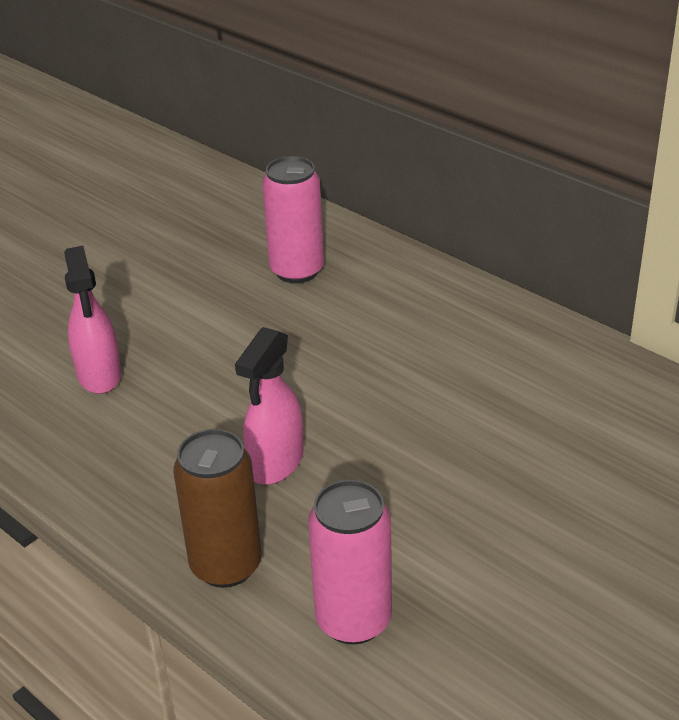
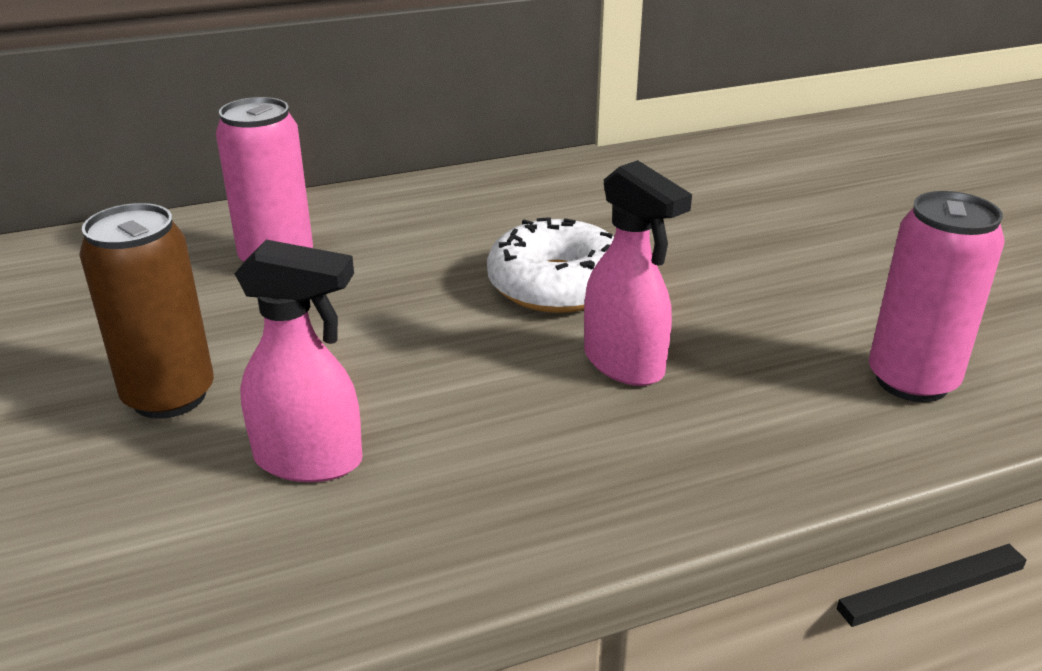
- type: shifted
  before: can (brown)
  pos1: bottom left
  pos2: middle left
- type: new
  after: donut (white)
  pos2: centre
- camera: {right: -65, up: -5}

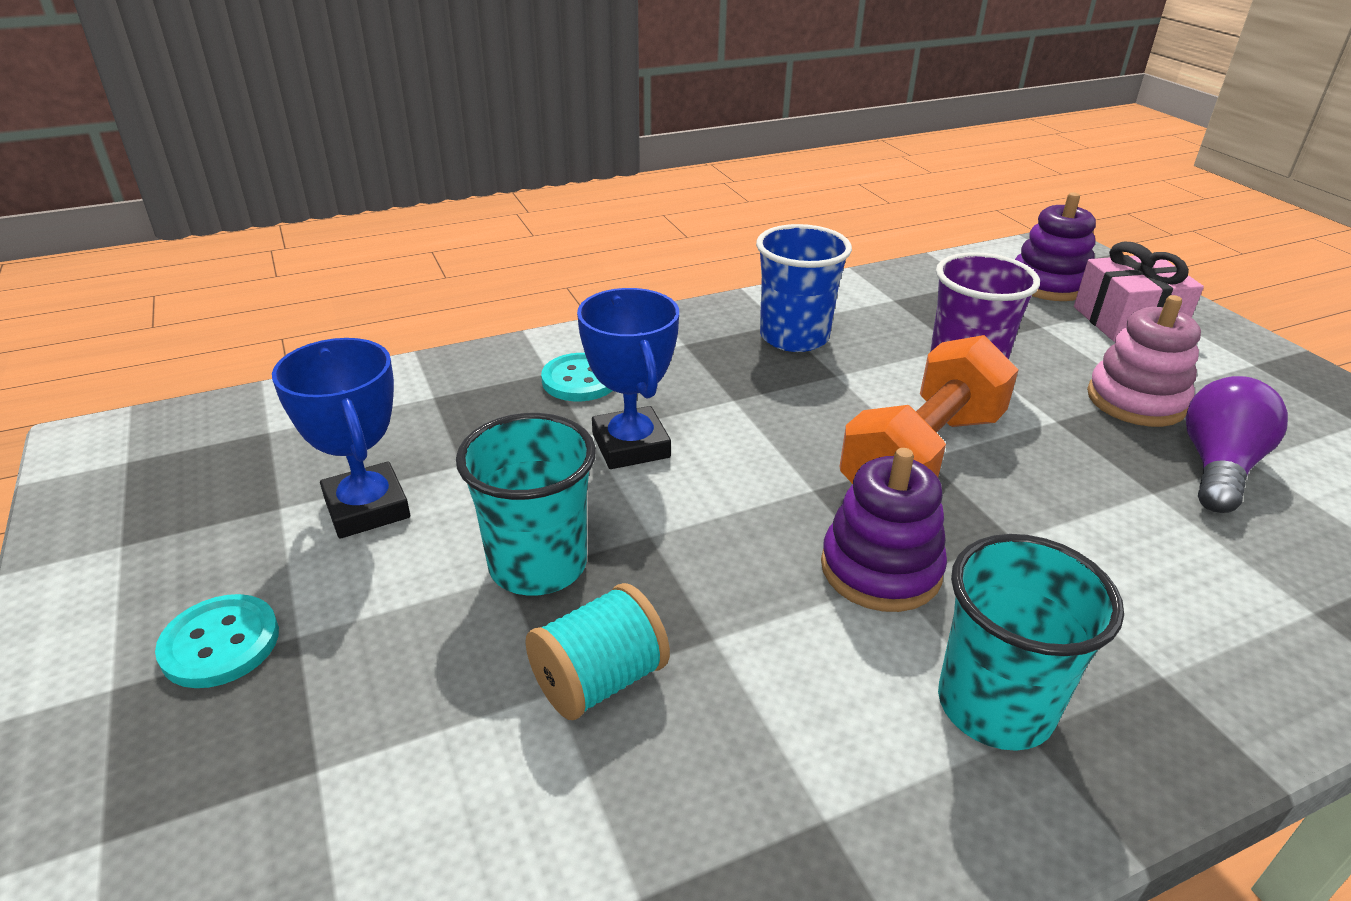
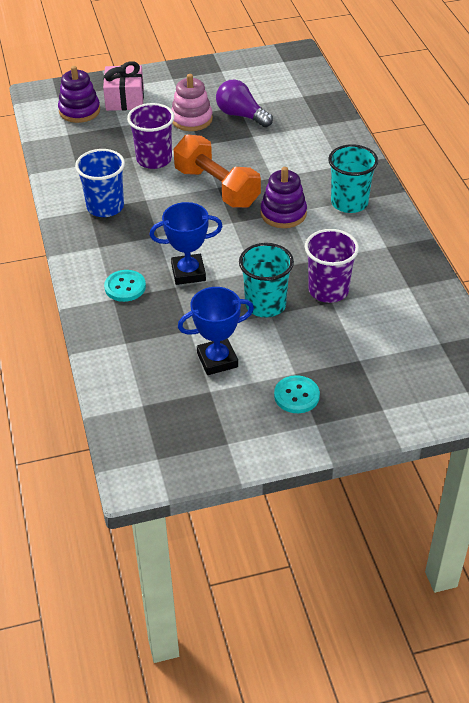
- type: swapped
  before: spool (turquoise)
  after: cup (purple) (no. 2 from left)
  pos1: bottom centre
  pos2: middle right
- camera: {right: -80, up: 10}

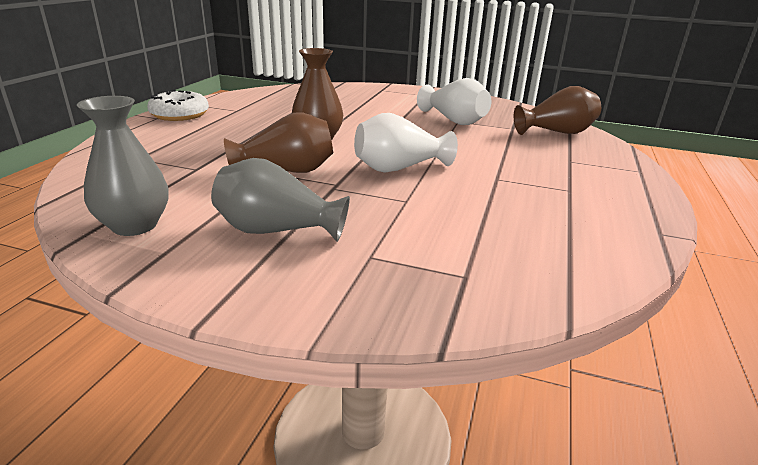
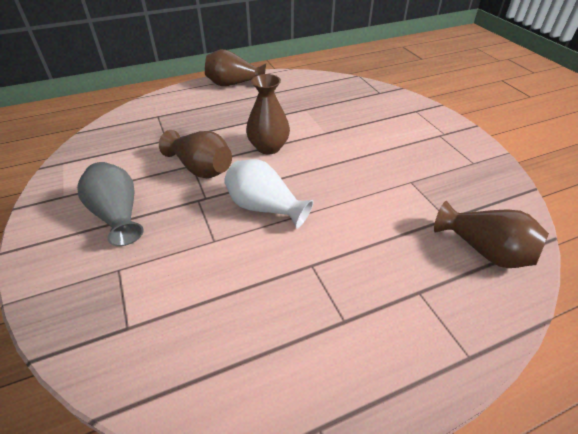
- type: gone
  before: vase (grey) (no. 1 from left)
  pos1: middle left
- type: swapped
  before: donut (white)
  after: vase (brown) (no. 2 from left)
  pos1: top left
  pos2: top centre
- type: gone
  before: vase (white) (no. 2 from left)
  pos1: top centre
- camera: {right: 50, up: 15}

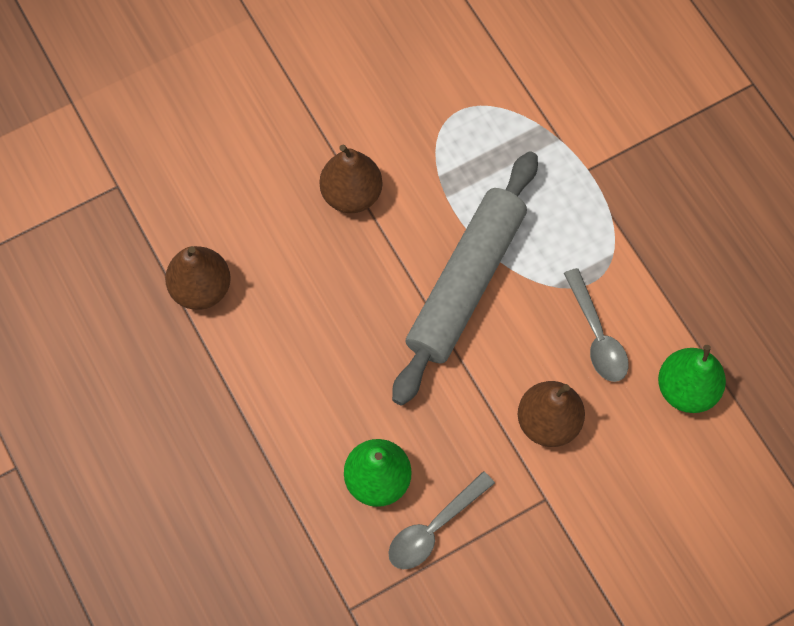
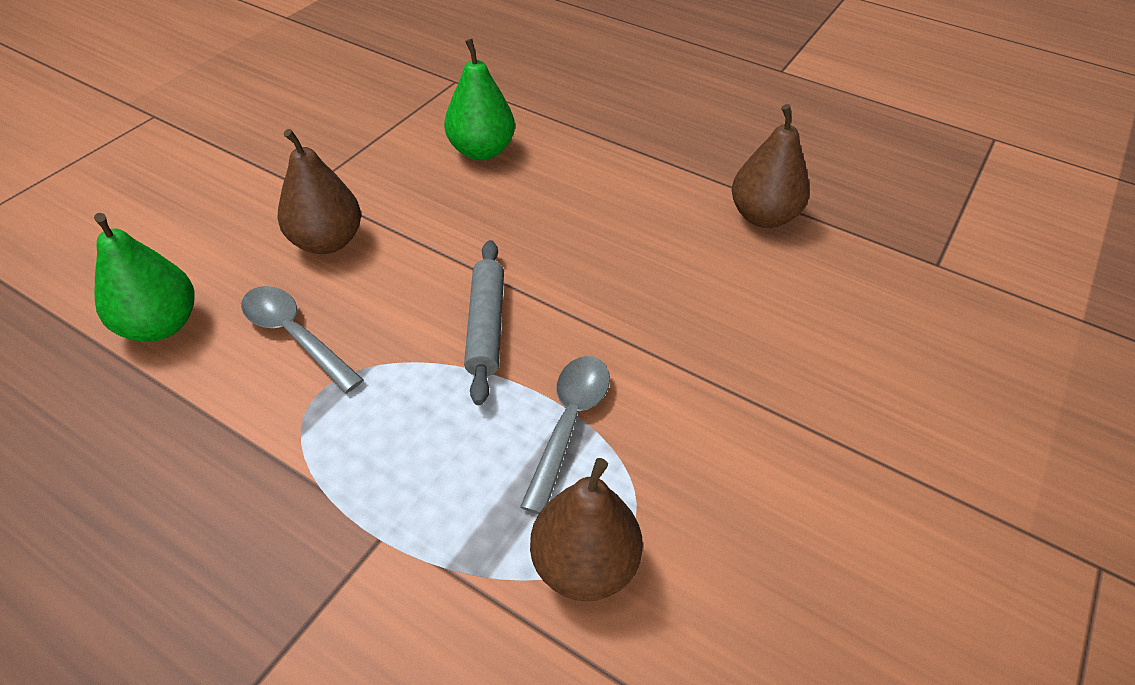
- type: shifted
  before: pear (brown) (no. 2 from left)
  pos1: top centre
  pos2: bottom centre
- type: shifted
  before: spoon (grey) (no. 1 from left in the first image)
  after: spoon (grey) (no. 2 from left)
  pos1: bottom centre
  pos2: centre
- type: scaled
  before: rolling pin (grey)
  pos1: centre
  pos2: centre
  scale: 0.53
- camera: {right: 150, up: -20}

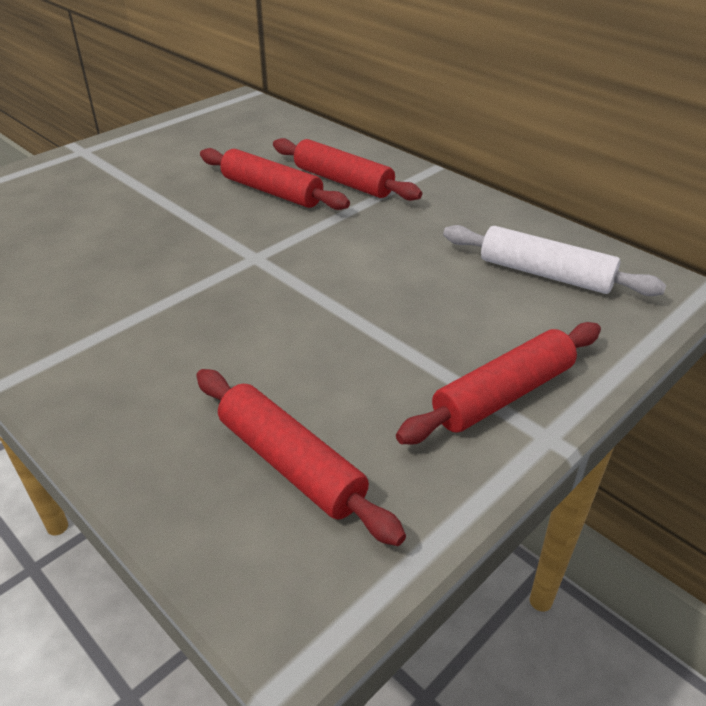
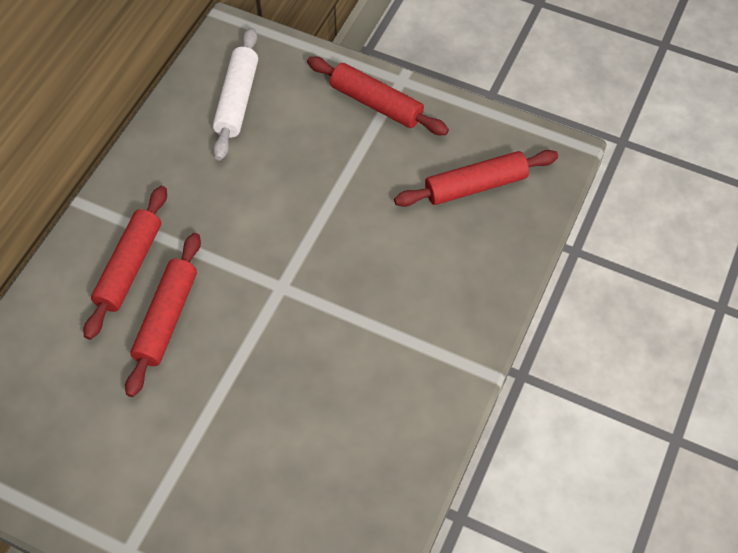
- type: rotated
  before: rolling pin (red) (no. 2 from left in the first image)
  pos1: centre
  pos2: top centre
  turn: 45
- camera: {right: -110, up: 20}

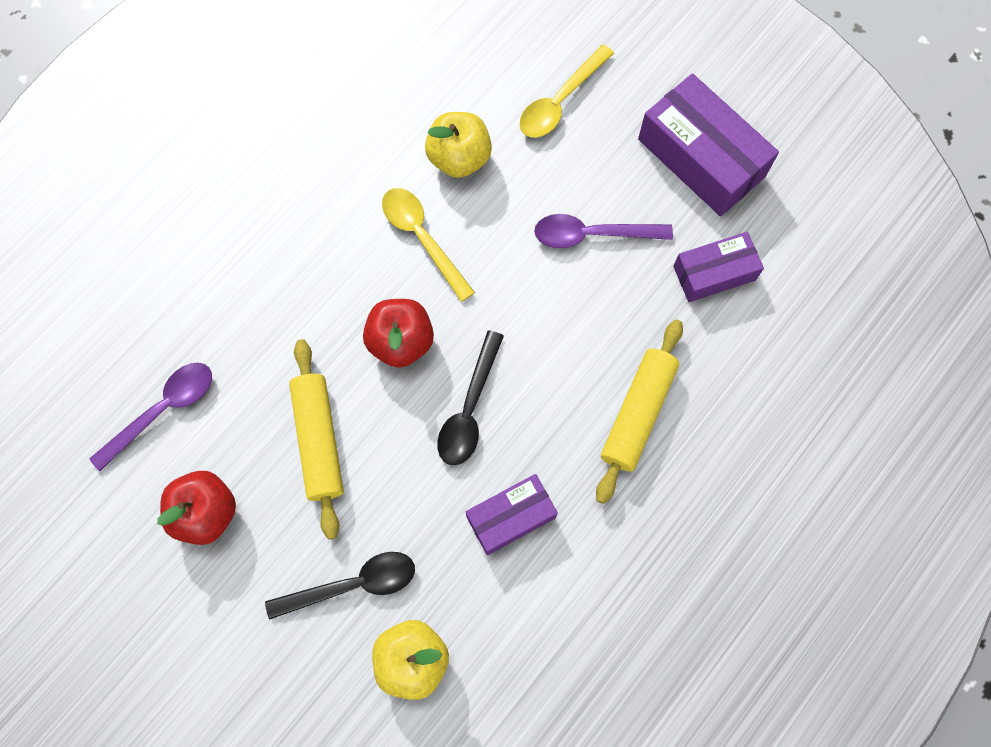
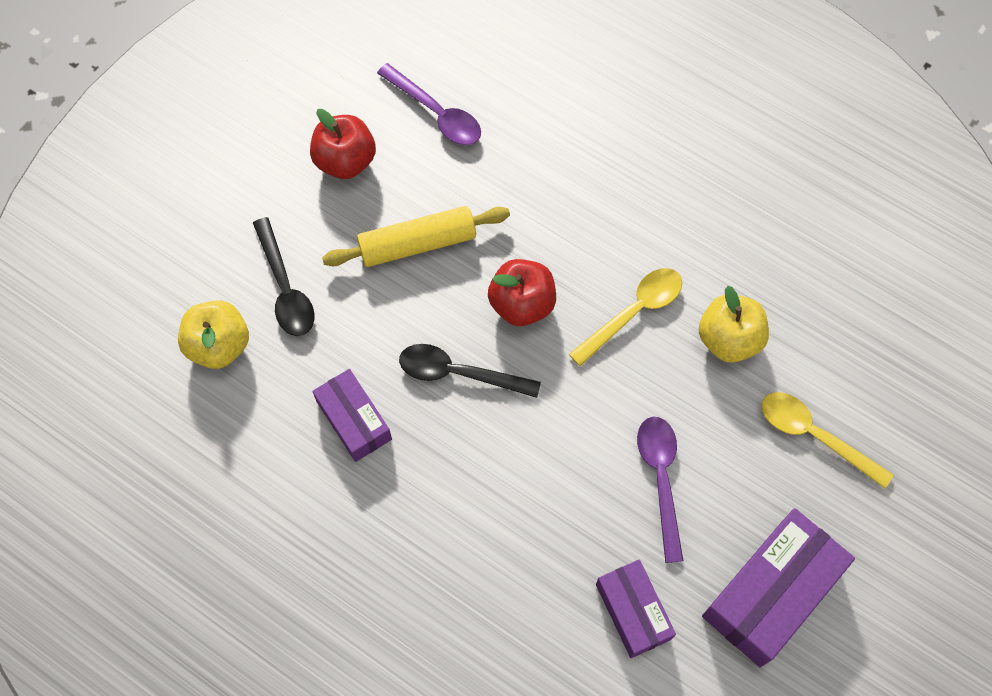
- type: gone
  before: rolling pin (yellow) (no. 2 from left)
  pos1: centre
- camera: {right: 85, up: -5}

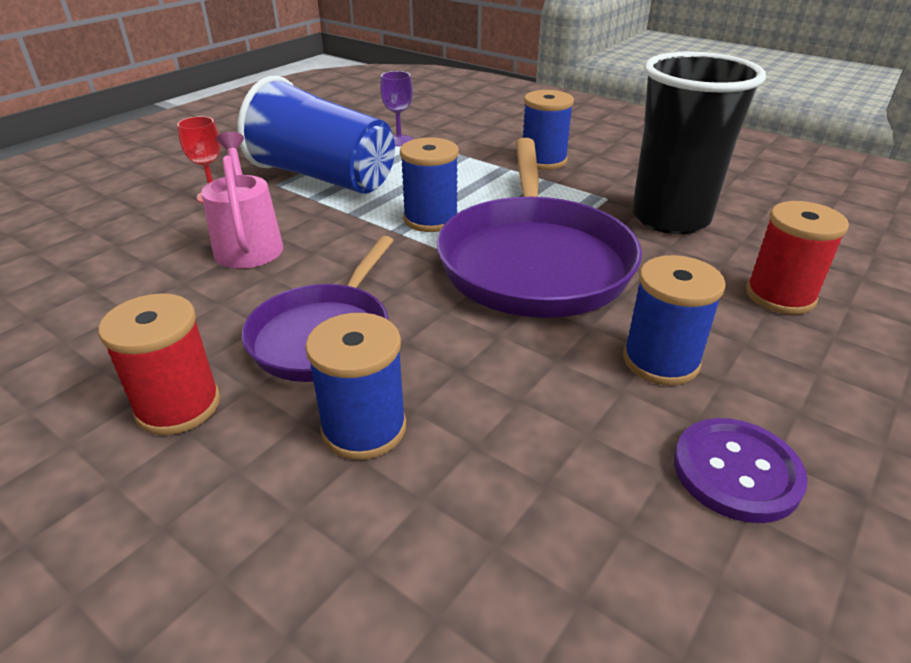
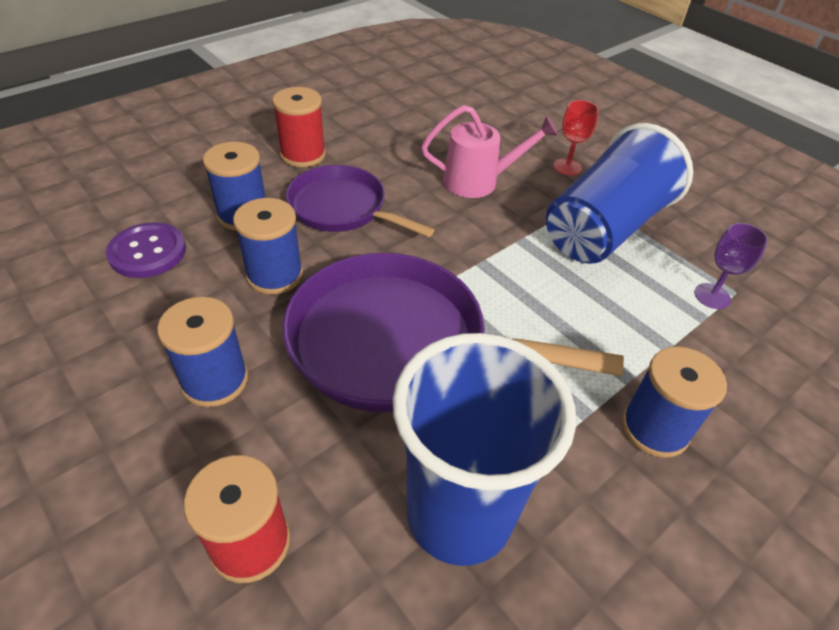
- type: shifted
  before: spool (blue) (no. 2 from left in the first image)
  after: spool (blue) (no. 3 from left)
  pos1: top centre
  pos2: middle left
- type: repainted
  before: cup (black)
  after: cup (blue) (no. 1 from left)
  pos1: top right
  pos2: bottom centre
- type: shifted
  before: button (purple)
  pos1: bottom right
  pos2: middle left
- camera: {right: 100, up: 10}

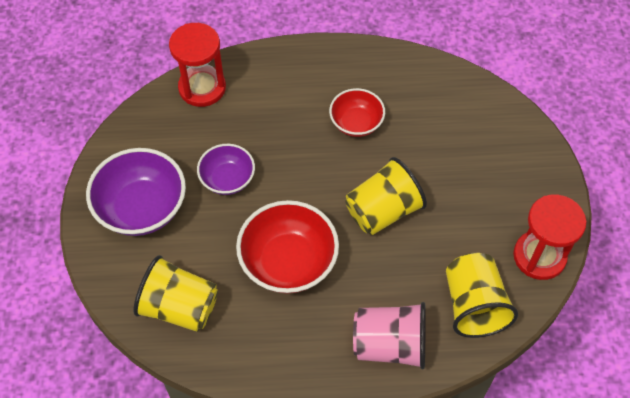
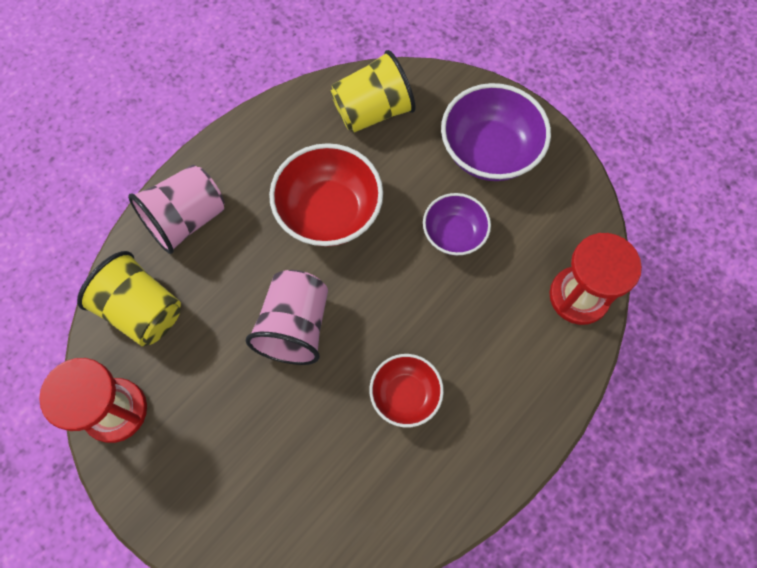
- type: repainted
  before: cup (yellow) (no. 2 from left)
  after: cup (pink) (no. 2 from left)
  pos1: centre
  pos2: centre
- camera: {right: 135, up: 10}

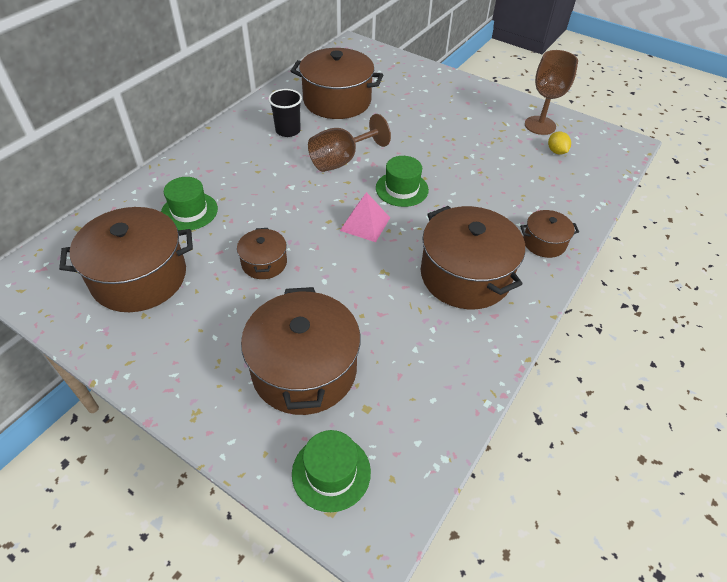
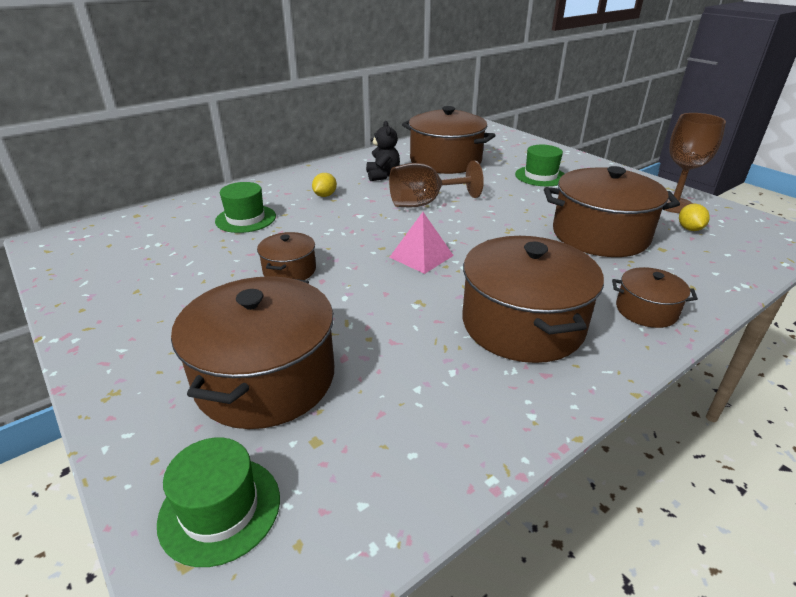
- type: shifted
  before: pot (brown) (no. 1 from left in the first image)
  after: pot (brown) (no. 5 from left)
  pos1: middle left
  pos2: middle right
- type: swapped
  before: cup (black)
  after: teddy bear (black)
  pos1: top centre
  pos2: top centre
- type: shifted
  before: hat (green) (no. 3 from left)
  pos1: top centre
  pos2: top right
- type: new
  after: lemon (yellow) (no. 1 from left)
  pos2: top centre
- camera: {right: 20, up: -15}

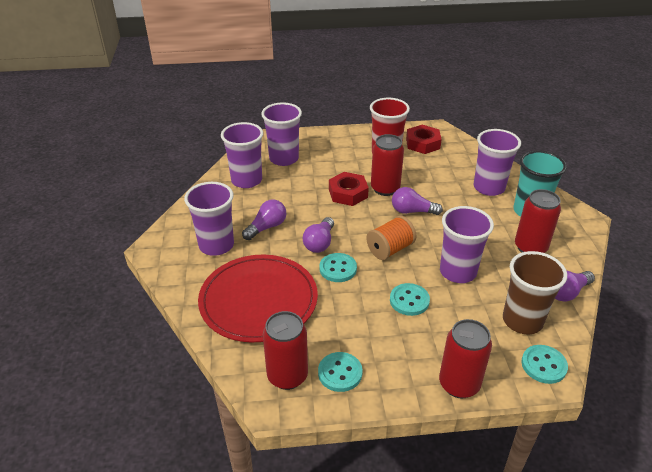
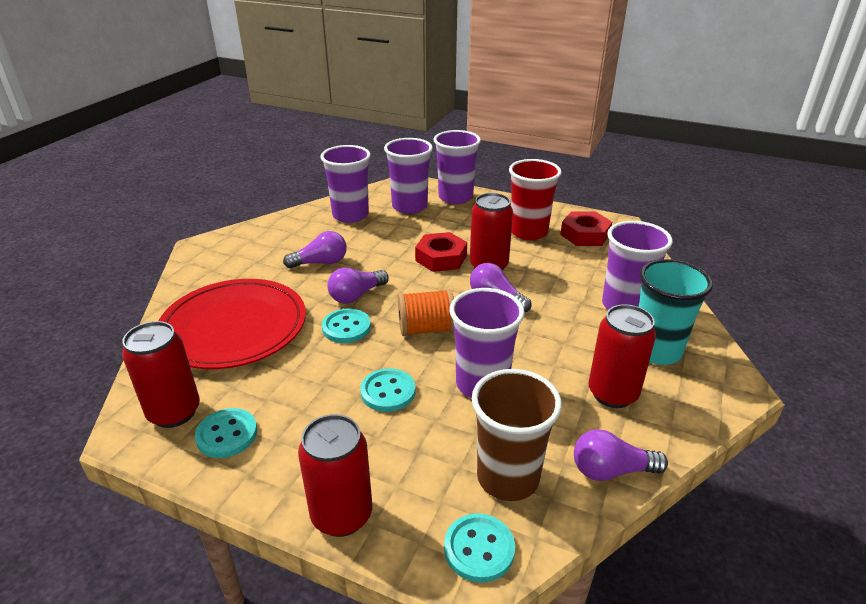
- type: shifted
  before: cup (purple) (no. 1 from left in the first image)
  after: cup (purple) (no. 3 from left)
  pos1: middle left
  pos2: top centre
- camera: {right: 30, up: -5}

